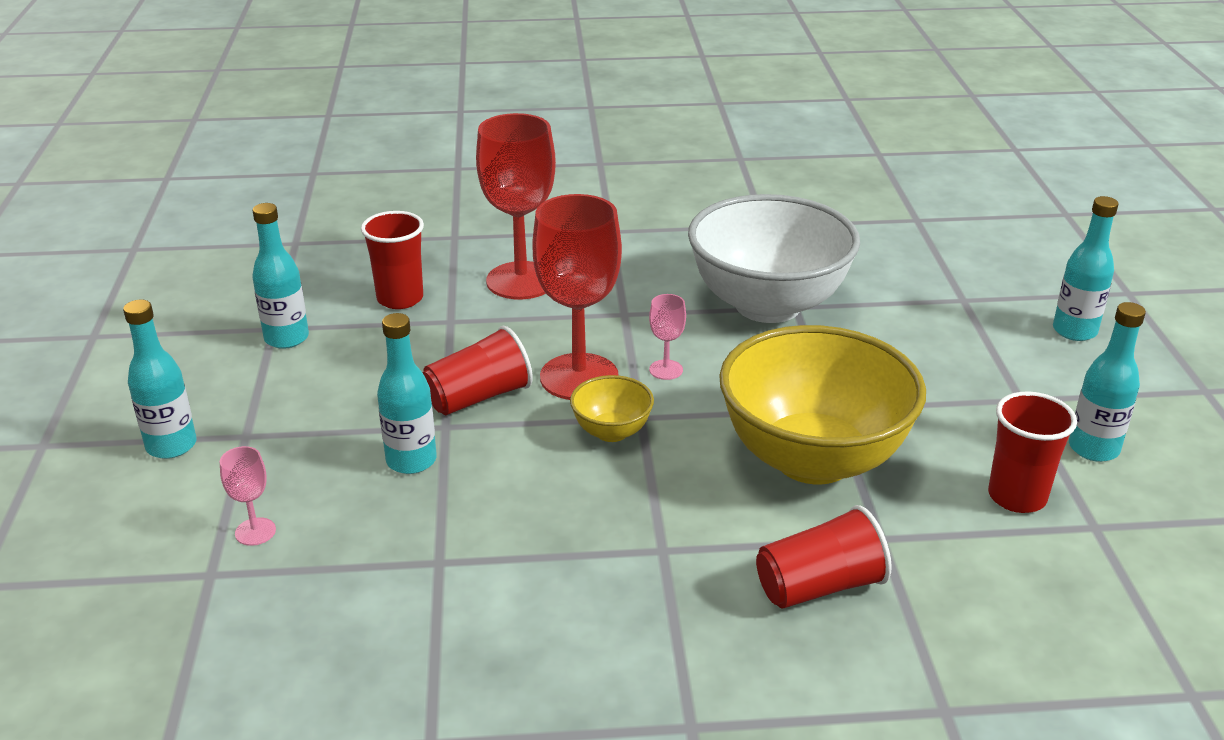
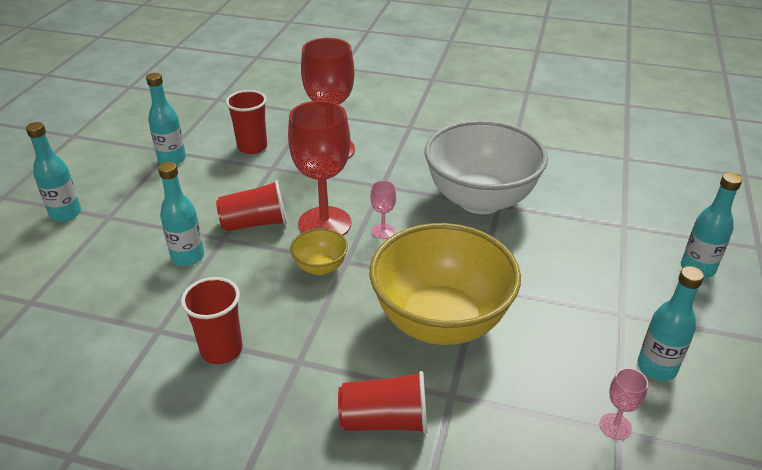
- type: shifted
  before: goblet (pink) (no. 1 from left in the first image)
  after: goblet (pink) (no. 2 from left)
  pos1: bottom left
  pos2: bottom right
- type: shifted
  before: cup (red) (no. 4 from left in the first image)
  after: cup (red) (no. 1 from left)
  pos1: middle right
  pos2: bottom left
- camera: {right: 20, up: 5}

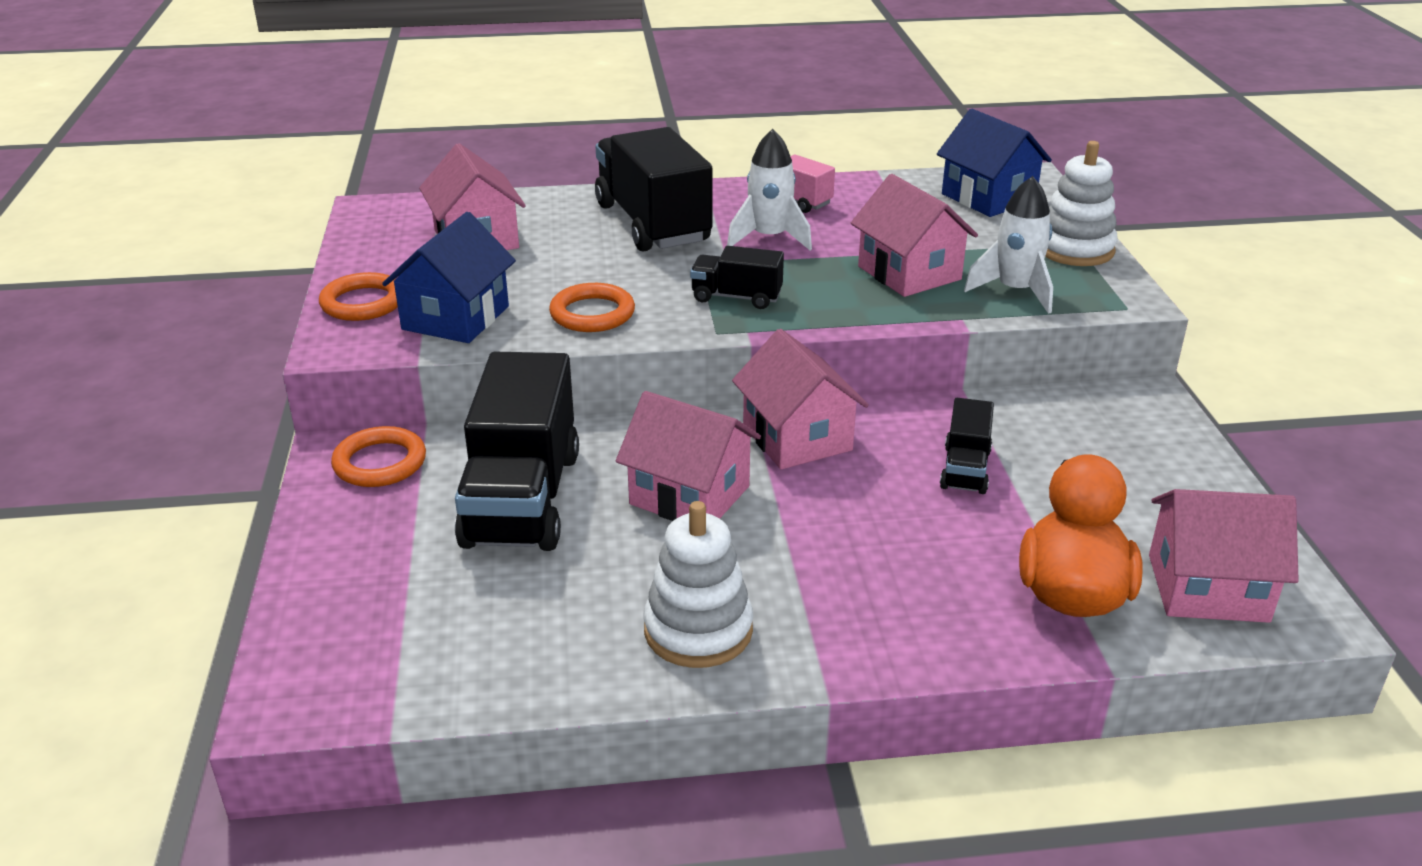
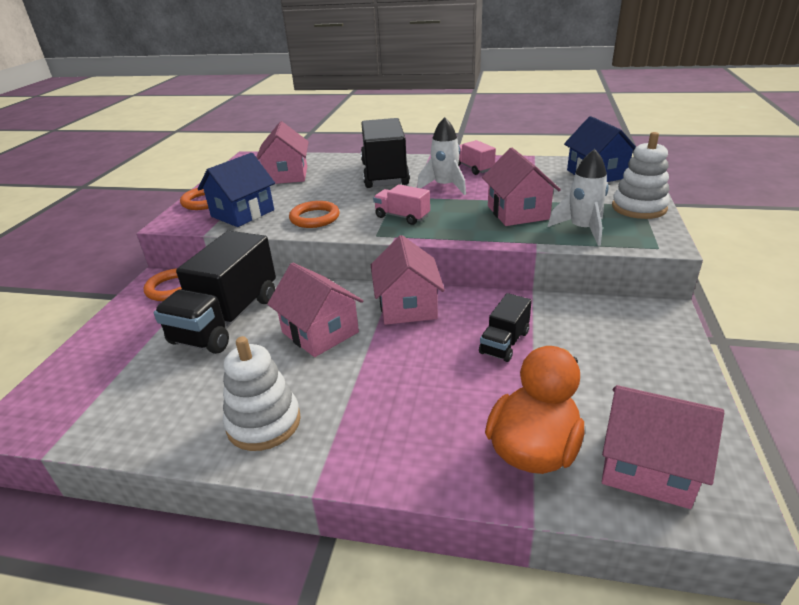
- type: repainted
  before: truck (black) (no. 3 from left)
  after: truck (pink) (no. 1 from left)
  pos1: top centre
  pos2: centre
- camera: {right: 20, up: 0}

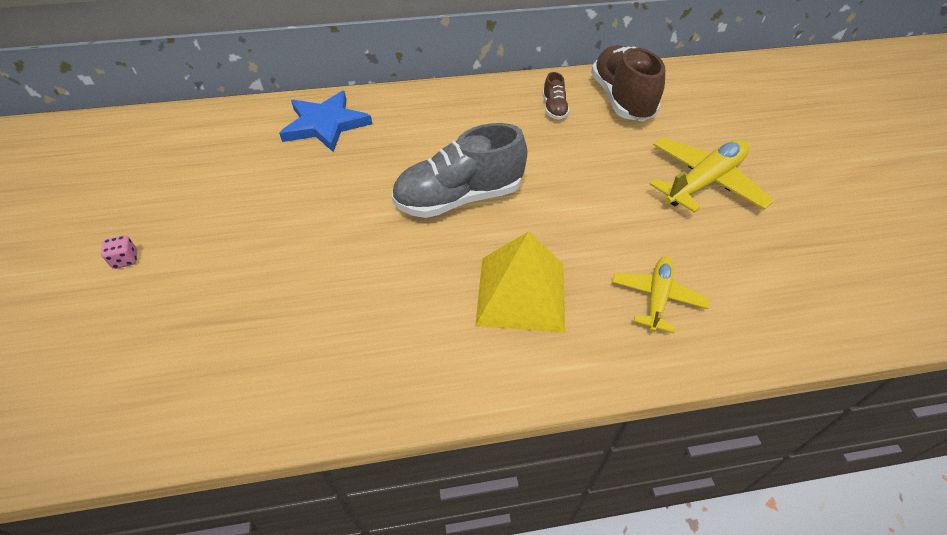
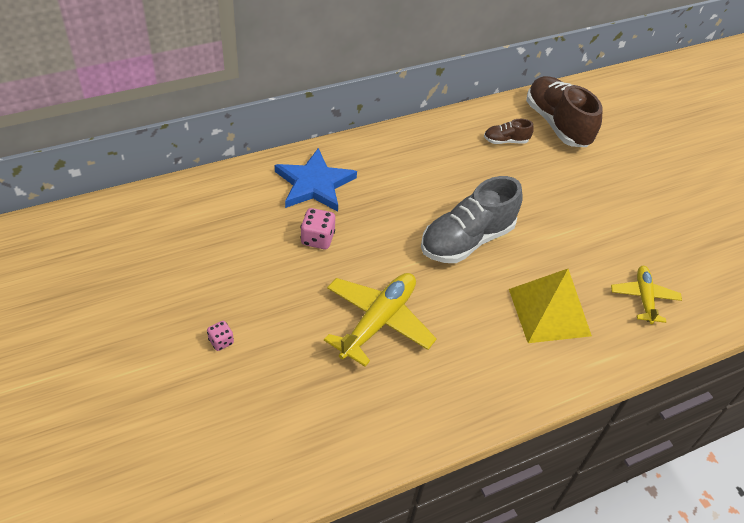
- type: rotated
  before: shoe (brown) (no. 1 from left)
  pos1: top centre
  pos2: top right
  turn: 105
- type: shifted
  before: plane (yellow) (no. 2 from left in the first image)
  after: plane (yellow) (no. 1 from left)
  pos1: top right
  pos2: centre
- type: new
  after: dice (pink) (no. 2 from left)
  pos2: centre
- camera: {right: -20, up: 0}

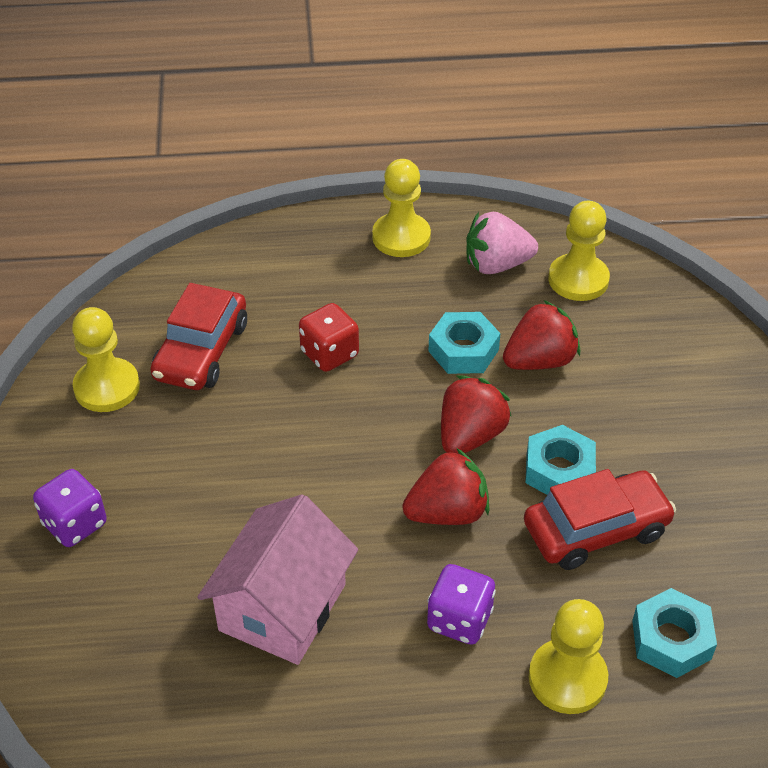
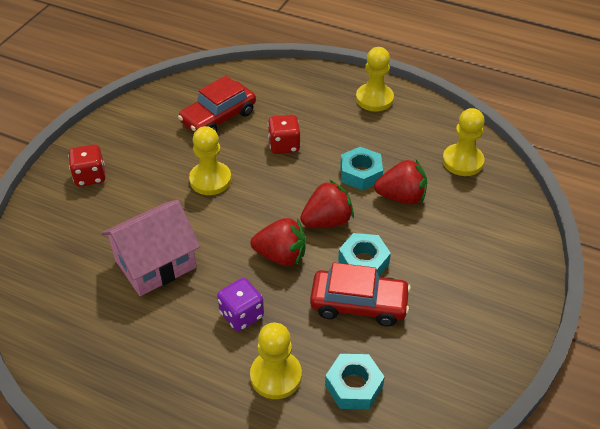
- type: repainted
  before: dice (purple) (no. 1 from left)
  after: dice (red) (no. 1 from left)
  pos1: middle left
  pos2: middle left
- type: shifted
  before: pawn (yellow) (no. 1 from left)
  pos1: middle left
  pos2: centre
- type: gone
  before: strawberry (pink)
  pos1: top centre
- camera: {right: 30, up: 0}

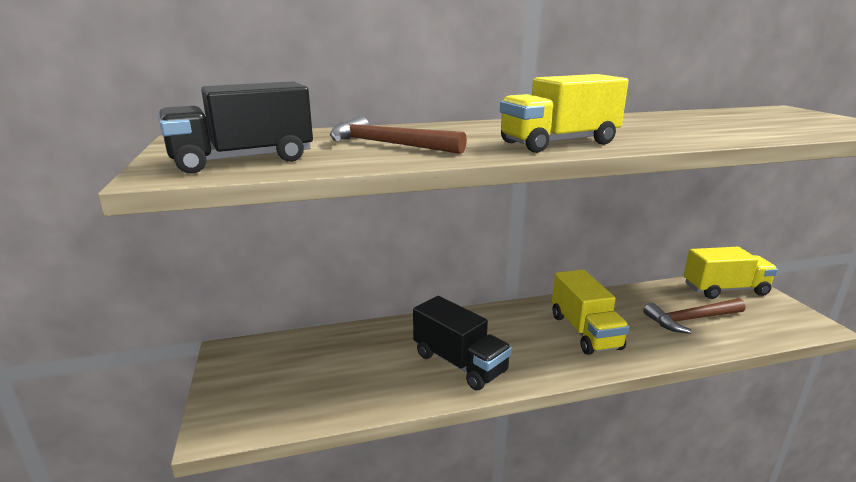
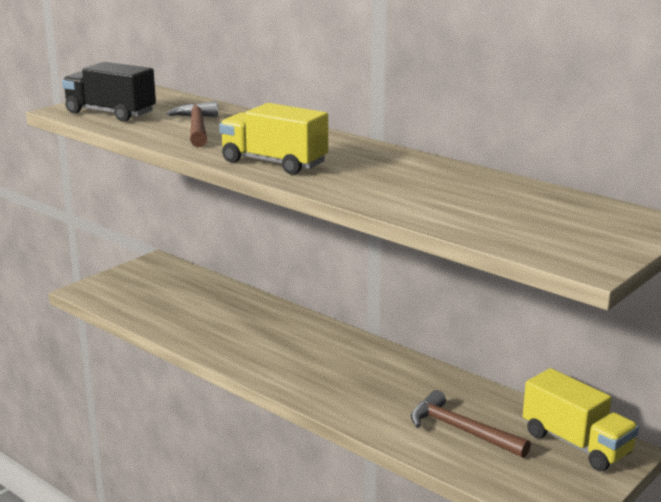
- type: gone
  before: truck (black) (no. 2 from left)
  pos1: bottom centre
- type: gone
  before: truck (yellow) (no. 2 from left)
  pos1: middle right
- camera: {right: 55, up: 0}

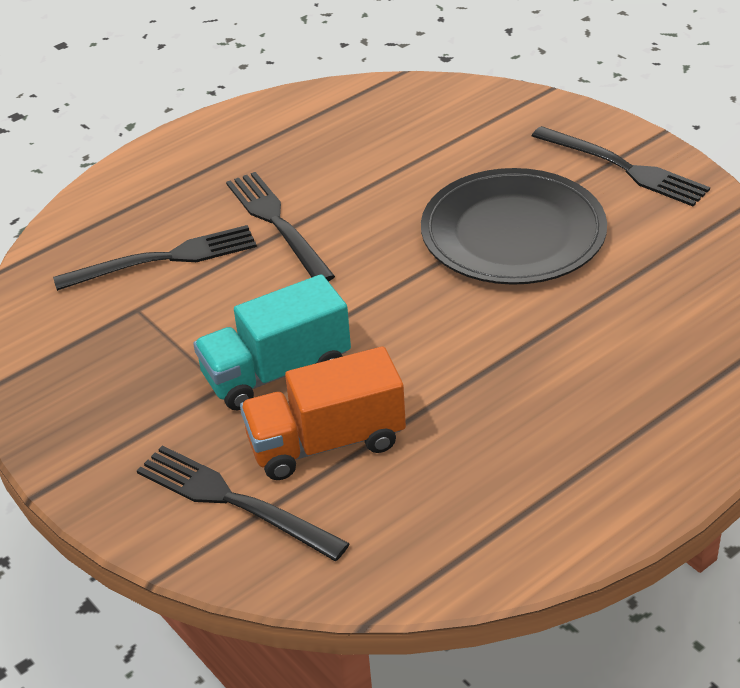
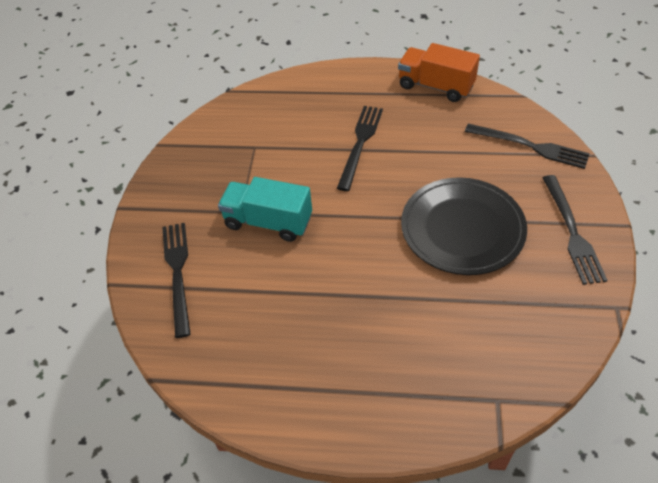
- type: shifted
  before: fork (black) (no. 1 from left in the first image)
  after: fork (black) (no. 3 from left)
  pos1: middle left
  pos2: top right
- type: shifted
  before: truck (orange)
  pos1: centre
  pos2: top right
- camera: {right: 45, up: 10}

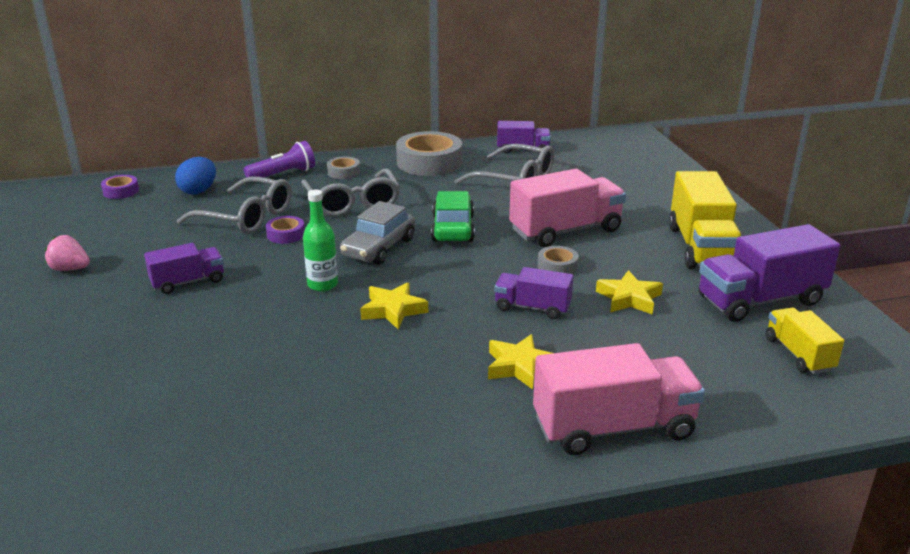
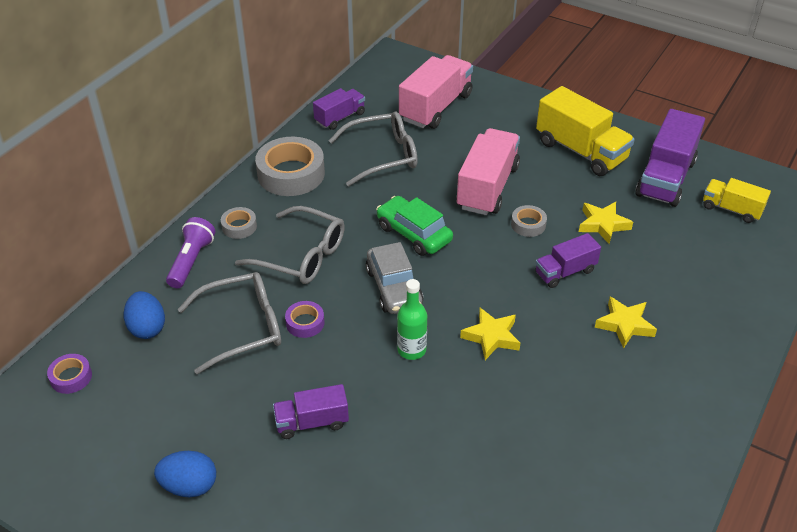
- type: swapped
  before: strawberry (pink)
  after: egg (blue) (no. 2 from left)
  pos1: middle left
  pos2: bottom left
- type: rotated
  before: truck (purple) (no. 1 from left)
  pos1: middle left
  pos2: bottom centre
  turn: -120
- type: shifted
  before: truck (pink) (no. 2 from left in the first image)
  after: truck (pink) (no. 1 from left)
  pos1: bottom right
  pos2: top centre
- camera: {right: -45, up: 15}

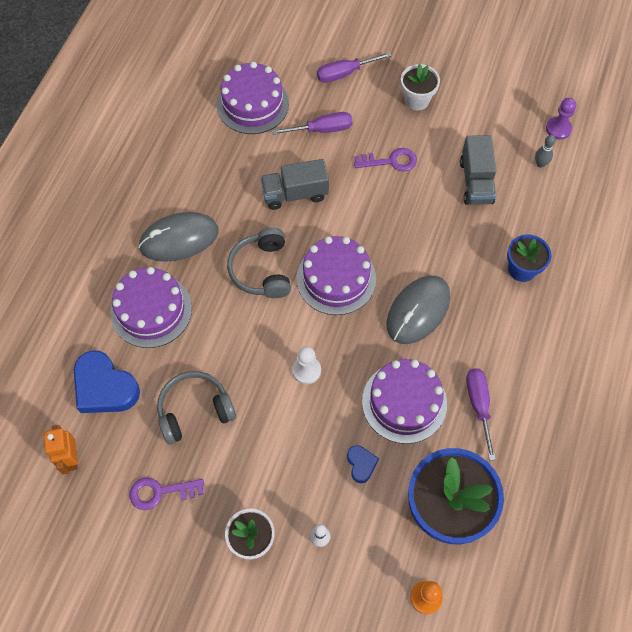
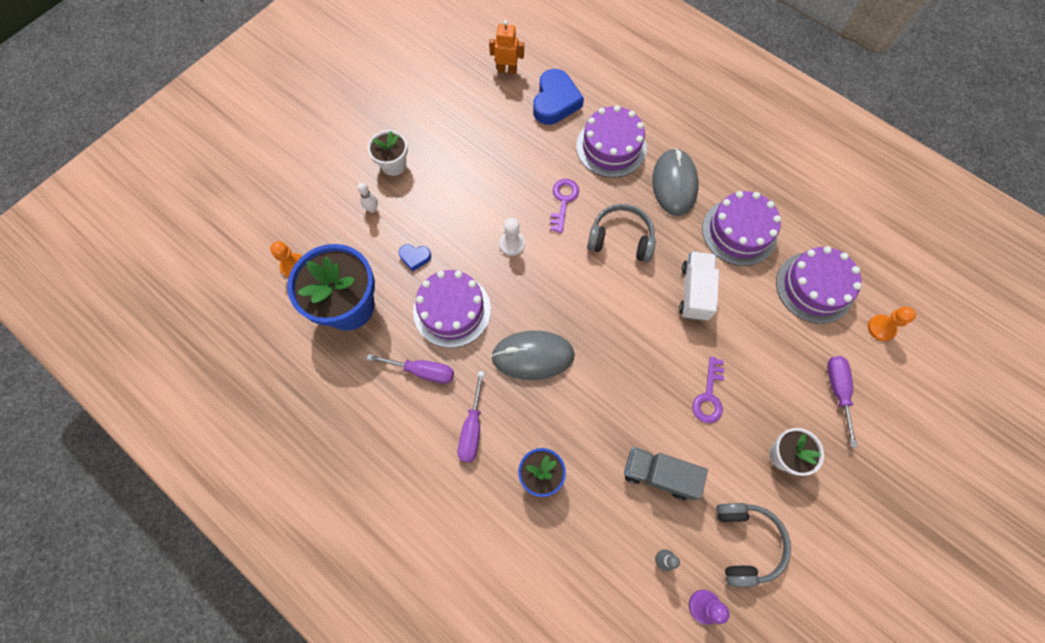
- type: rotated
  before: heart (blue) (no. 1 from left in the first image)
  pos1: middle left
  pos2: top centre
  turn: 135
- type: shifted
  before: key (purple) (no. 1 from left)
  pos1: bottom left
  pos2: top centre
- type: shifted
  before: headphones (grey) (no. 1 from left in the first image)
  after: headphones (grey) (no. 2 from left)
  pos1: middle left
  pos2: bottom right
- type: repainted
  before: truck (grey) (no. 1 from left)
  after: truck (white)
  pos1: top centre
  pos2: middle right
- type: shifted
  before: screwdriver (purple) (no. 1 from left in the first image)
  after: screwdriver (purple) (no. 2 from left)
  pos1: top centre
  pos2: centre
- type: shifted
  before: cake (purple) (no. 3 from left)
  pos1: centre
  pos2: middle right
- type: rotated
  before: mouse (grey) (no. 2 from left in the first image)
  pos1: centre
  pos2: centre
  turn: -60
- type: new
  after: pawn (orange) (no. 2 from left)
  pos2: middle right
- camera: {right: 110, up: 5}

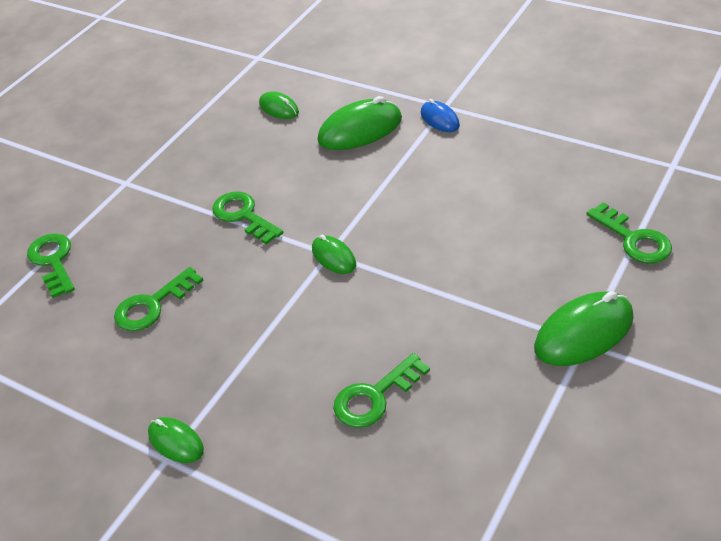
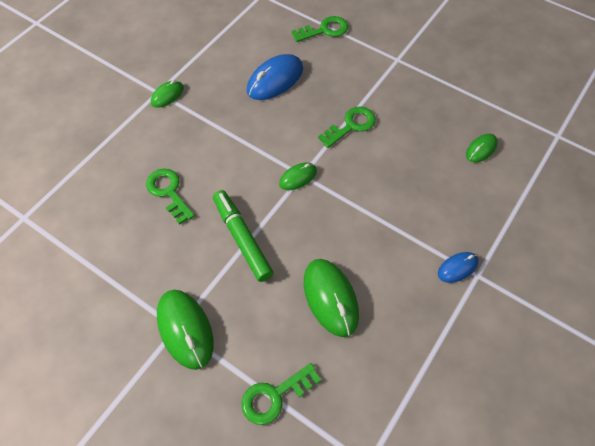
- type: swapped
  before: key (green) (no. 2 from left)
  after: mouse (blue) (no. 1 from left)
  pos1: middle left
  pos2: top centre
- type: shifted
  before: mouse (green) (no. 4 from left)
  pos1: top centre
  pos2: bottom centre
- type: new
  after: marker (green)
  pos2: centre
- camera: {right: 90, up: 15}

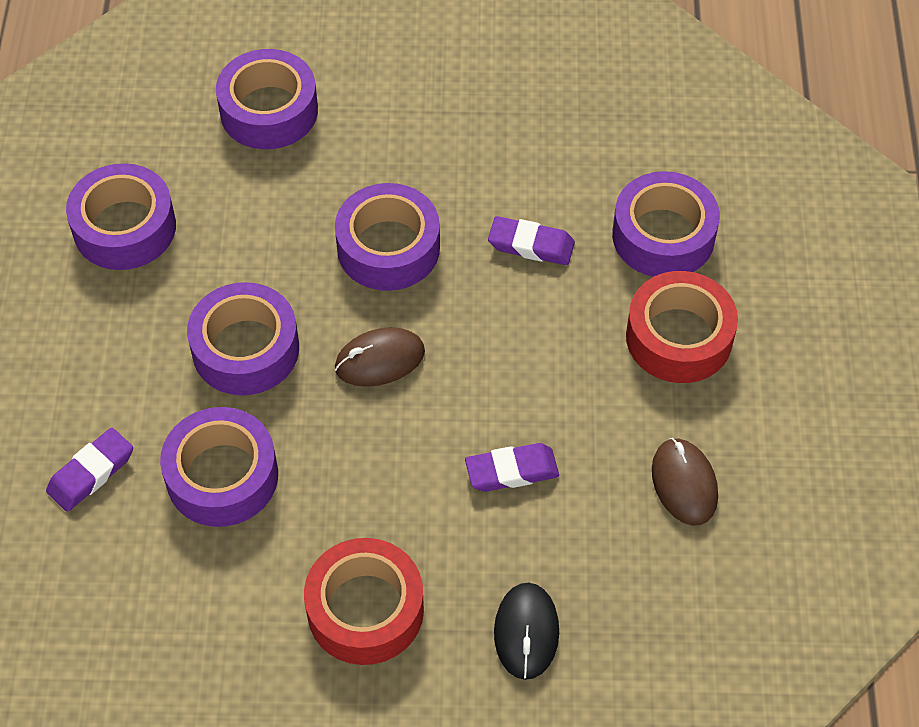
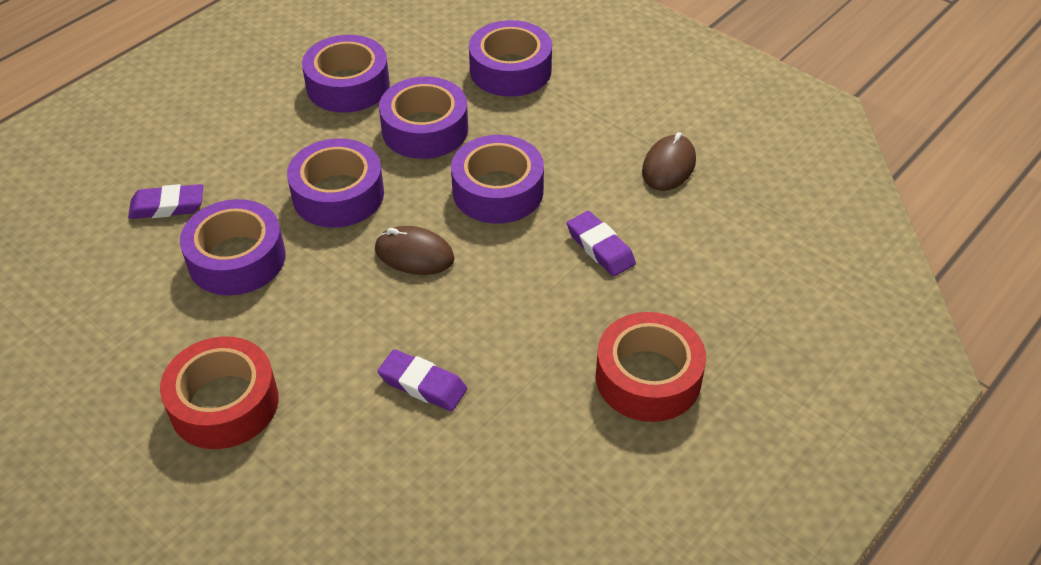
- type: gone
  before: mouse (black)
  pos1: bottom centre
- type: shifted
  before: tape (purple) (no. 6 from left in the first image)
  after: tape (purple) (no. 4 from left)
  pos1: top right
  pos2: top centre
- type: shifted
  before: mouse (brown) (no. 2 from left)
  pos1: middle right
  pos2: top centre
- camera: {right: 40, up: -10}

